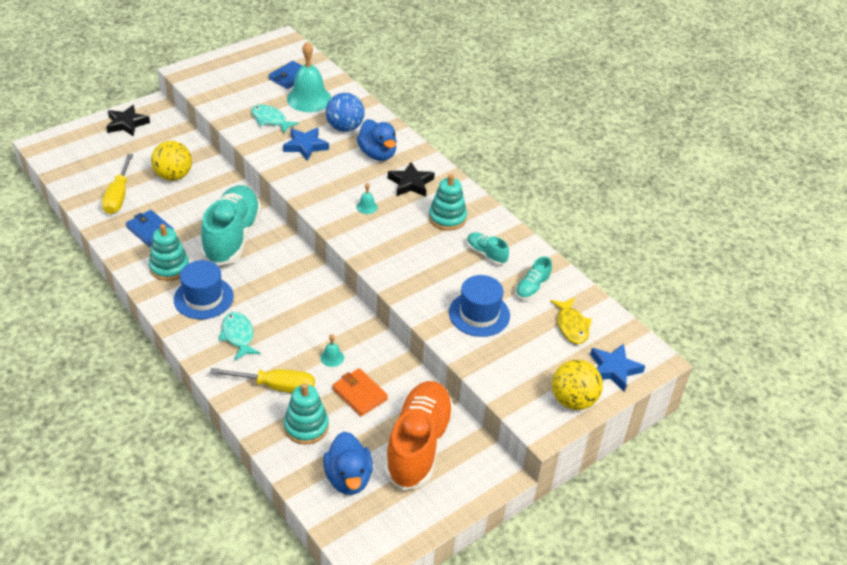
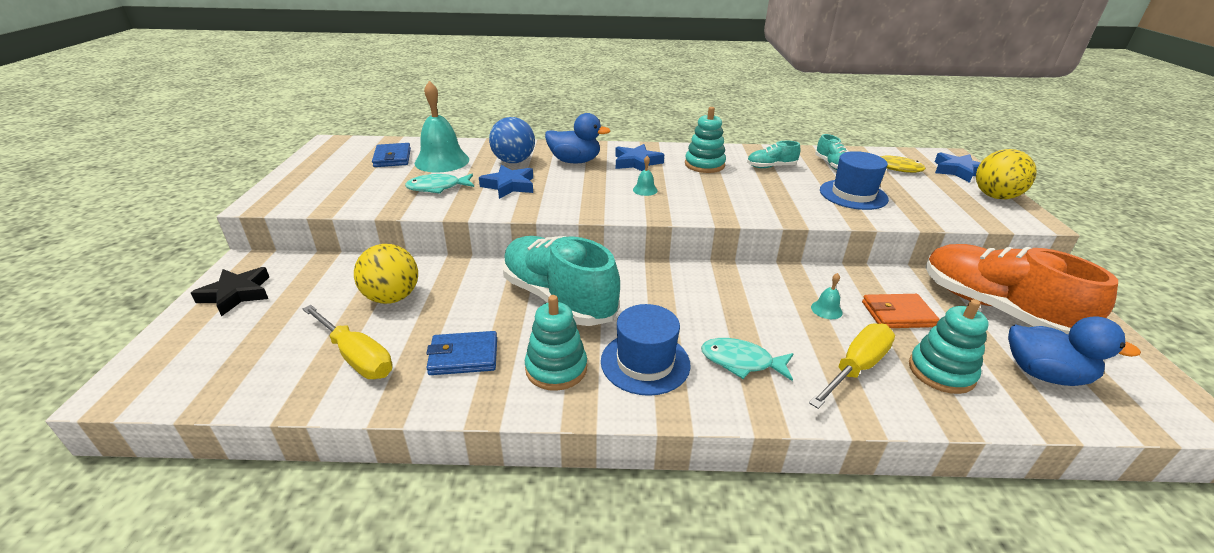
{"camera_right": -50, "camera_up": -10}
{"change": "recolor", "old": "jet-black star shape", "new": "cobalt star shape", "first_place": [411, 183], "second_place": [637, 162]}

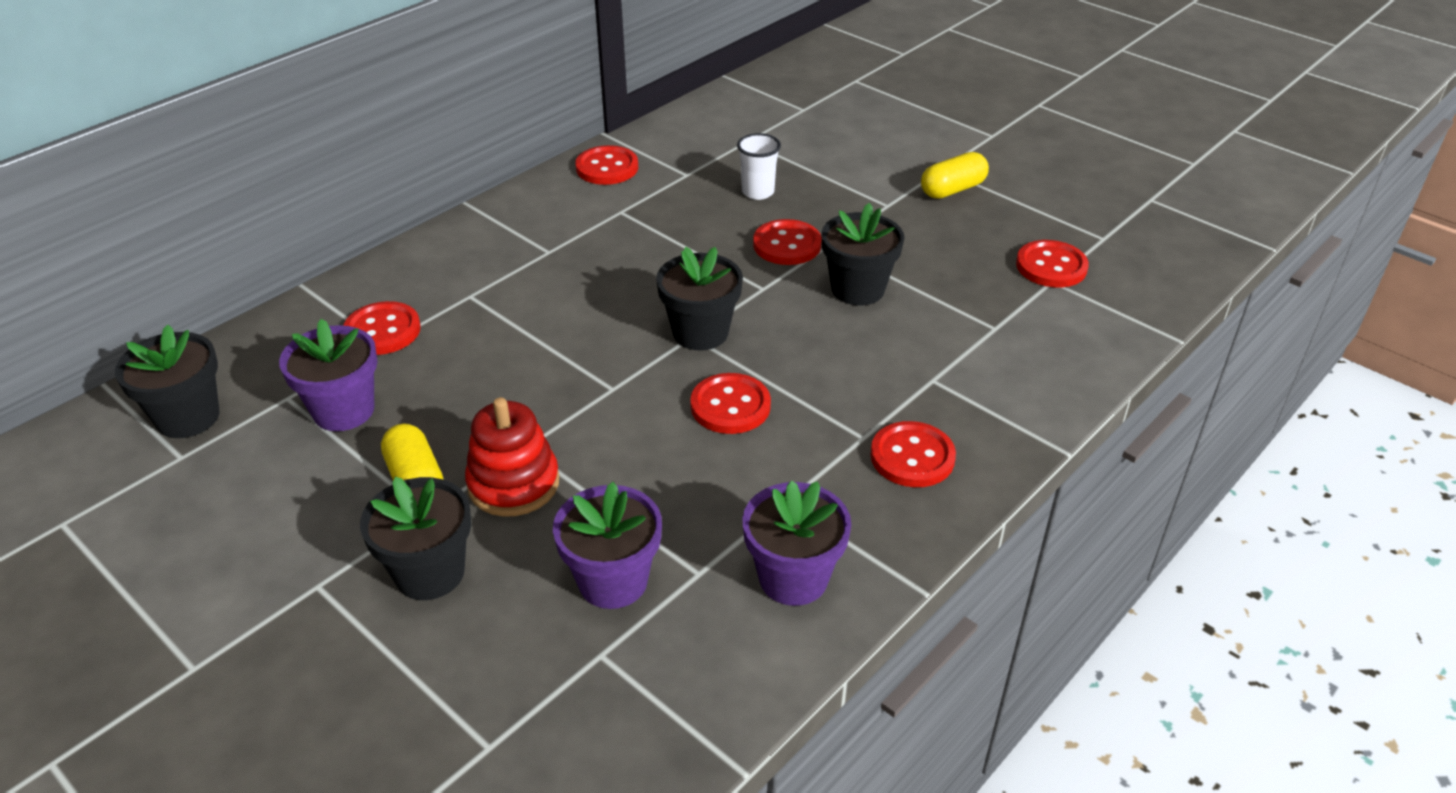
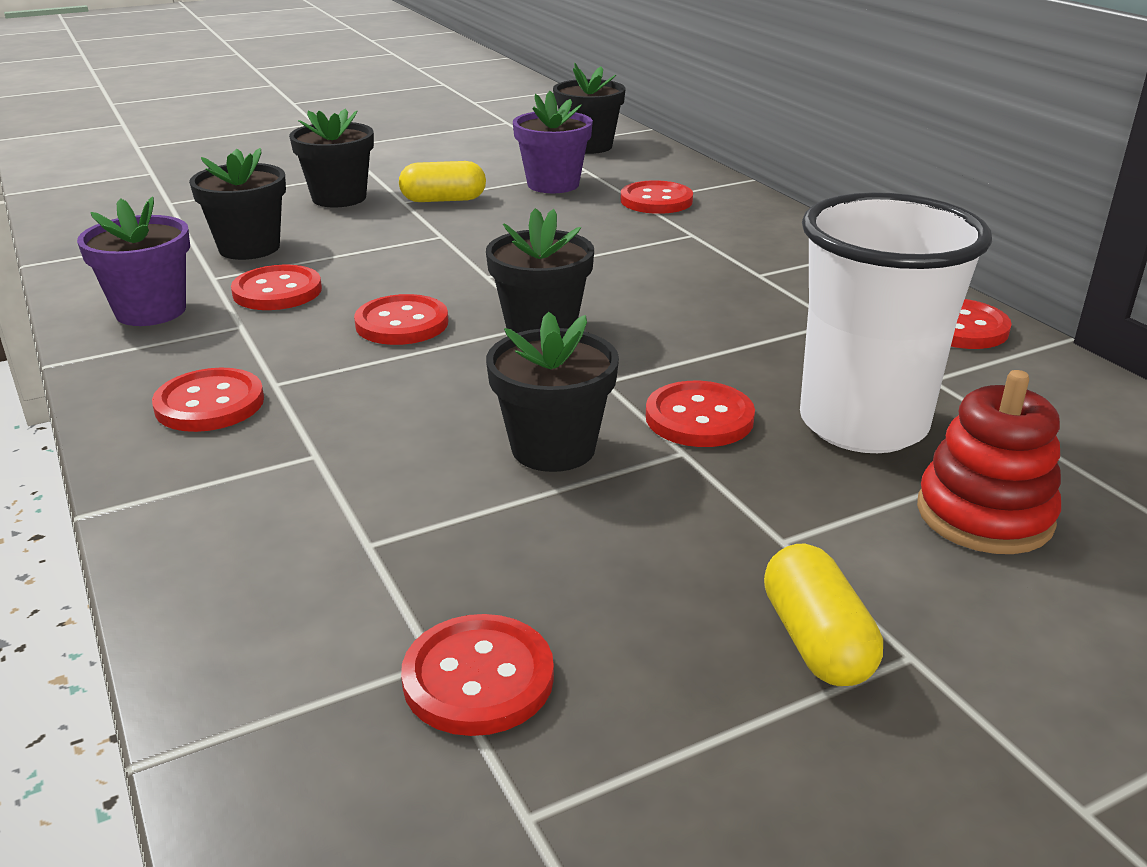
{"camera_right": 110, "camera_up": -10}
{"change": "recolor", "old": "violet potted plant", "new": "jet-black potted plant", "first_place": [613, 581], "second_place": [249, 248]}
{"change": "insert", "new": "red button", "second_place": [277, 291]}
{"change": "resize", "old": "white beaker", "first_place": [758, 192], "second_place": [863, 424], "factor": 2.29}
{"change": "move", "old": "red stacking rings", "first_place": [513, 484], "second_place": [984, 515]}

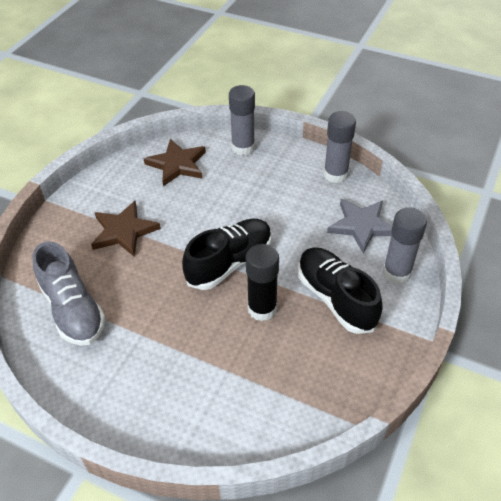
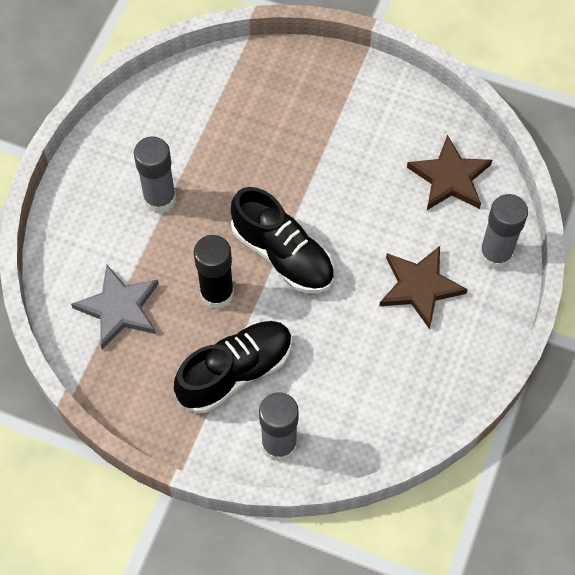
{"camera_right": 85, "camera_up": 15}
{"change": "move", "old": "ash-grey star shape", "first_place": [362, 226], "second_place": [119, 308]}
{"change": "move", "old": "ash-grey glue stick", "first_place": [335, 175], "second_place": [160, 199]}
{"change": "move", "old": "dark brown star shape", "first_place": [124, 231], "second_place": [419, 287]}
{"change": "delete", "old": "ash-grey sneaker", "first_place": [73, 309]}

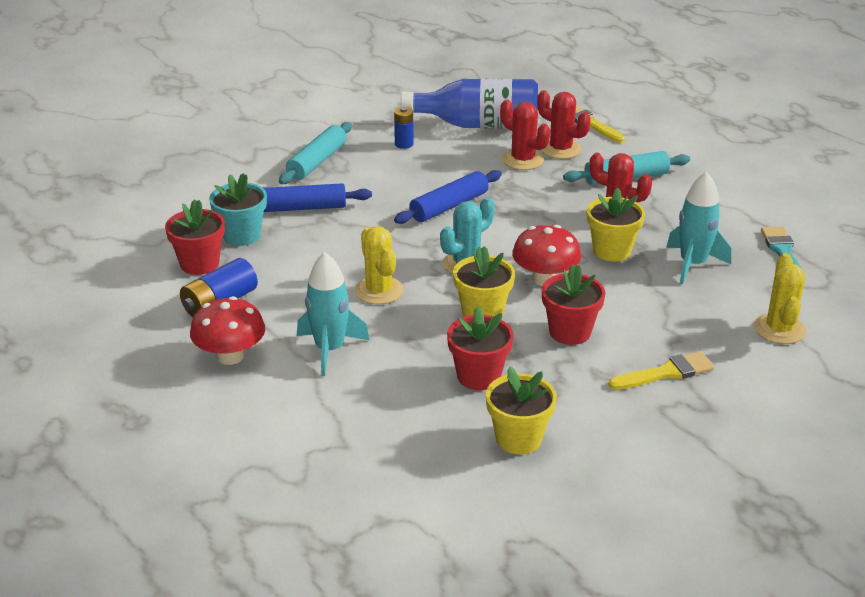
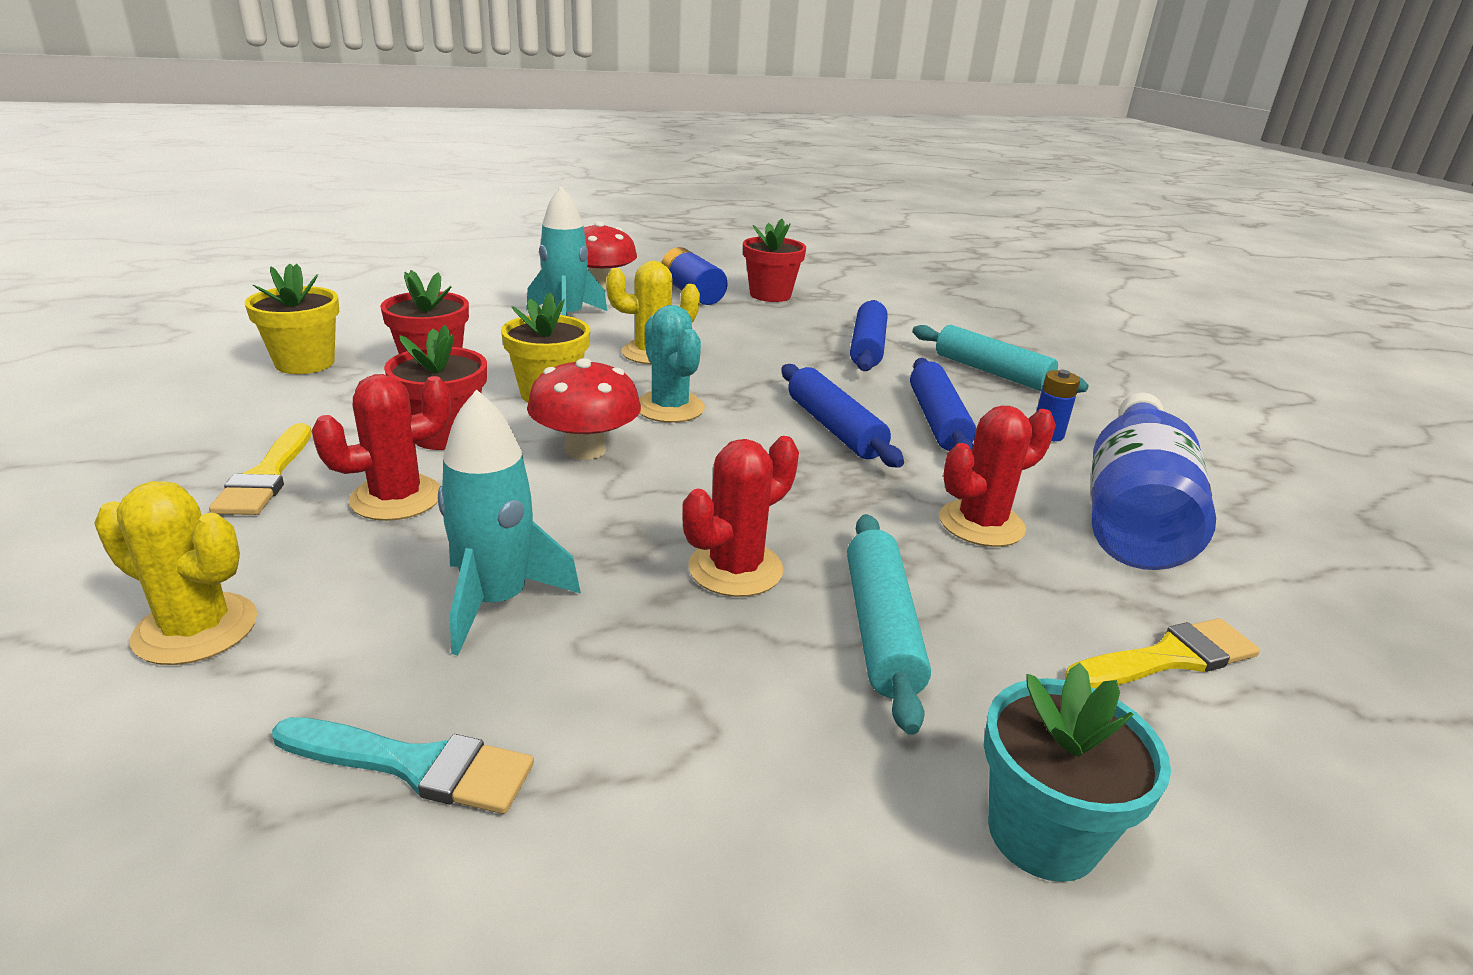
{"camera_right": 105, "camera_up": -5}
{"change": "move", "old": "red cactus", "first_place": [560, 149], "second_place": [396, 498]}
{"change": "insert", "new": "cobalt rolling pin", "second_place": [937, 420]}
{"change": "move", "old": "aqua potted plant", "first_place": [241, 235], "second_place": [1042, 833]}
{"change": "delete", "old": "bright yellow potted plant", "first_place": [611, 251]}

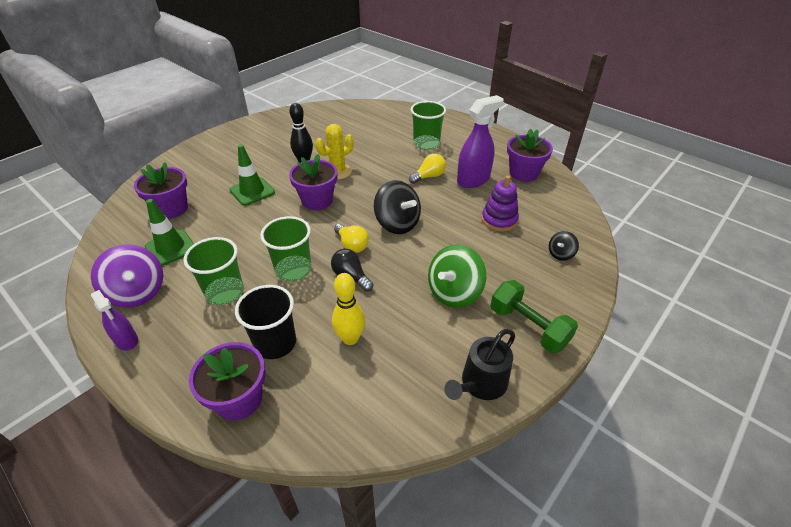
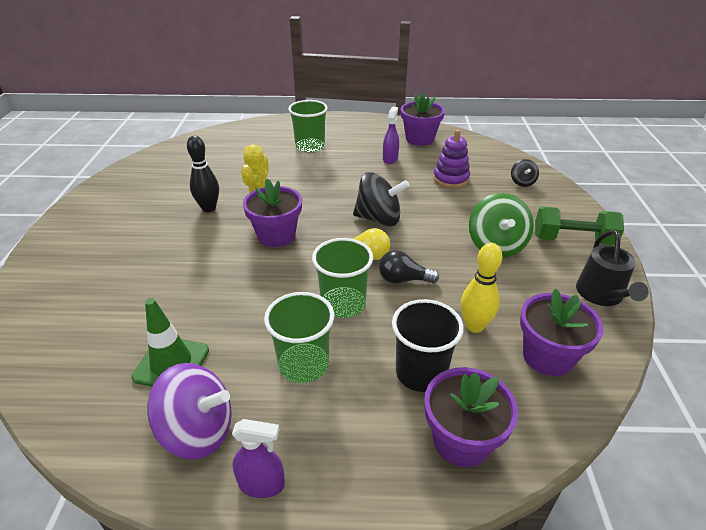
{"camera_right": -40, "camera_up": -5}
{"change": "resize", "old": "violet spray bottle", "first_place": [473, 180], "second_place": [390, 159], "factor": 0.58}
{"change": "move", "old": "violet potted plant", "first_place": [171, 209], "second_place": [547, 356]}
{"change": "delete", "old": "green traffic cone", "first_place": [252, 191]}
{"change": "delete", "old": "bright yellow lightbulb", "first_place": [429, 176]}

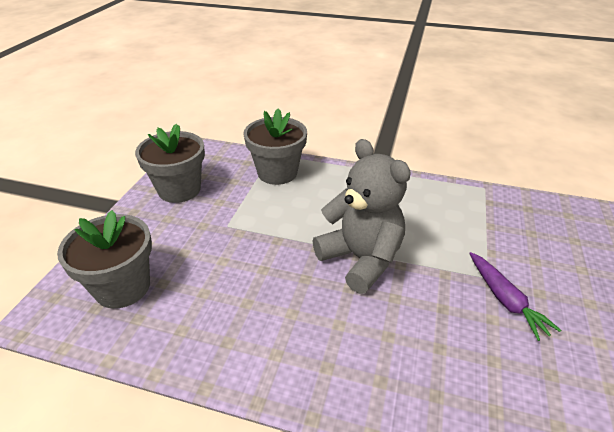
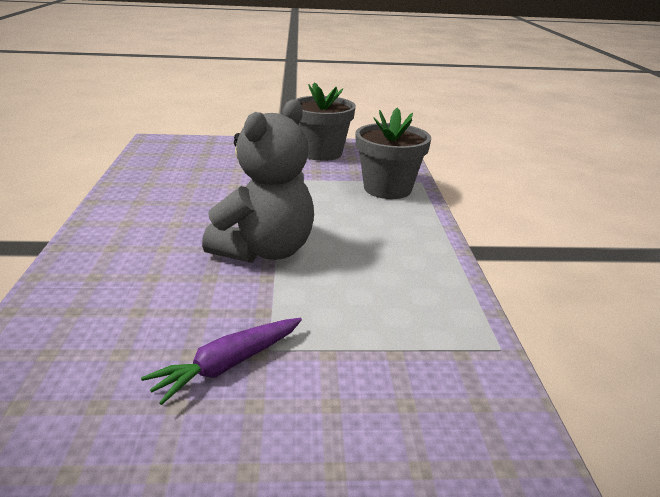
{"camera_right": 70, "camera_up": -10}
{"change": "delete", "old": "ash-grey potted plant", "first_place": [122, 287]}

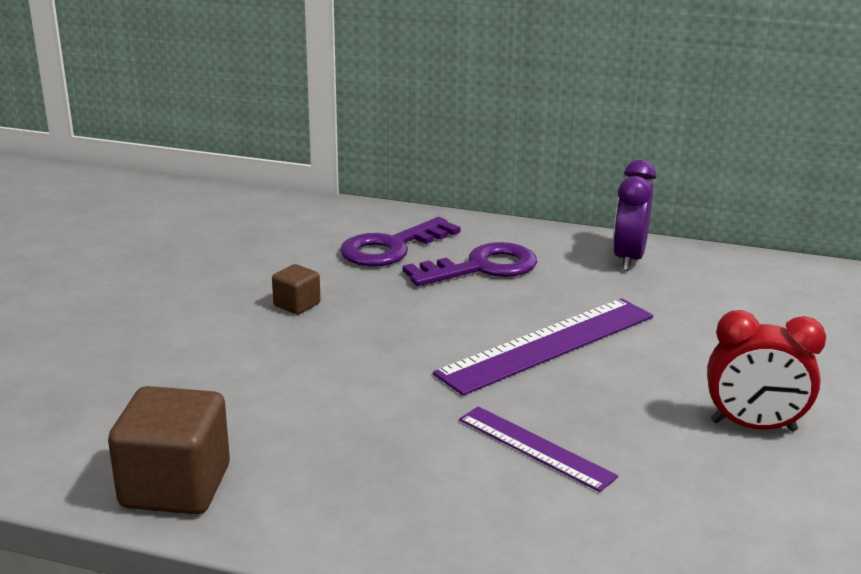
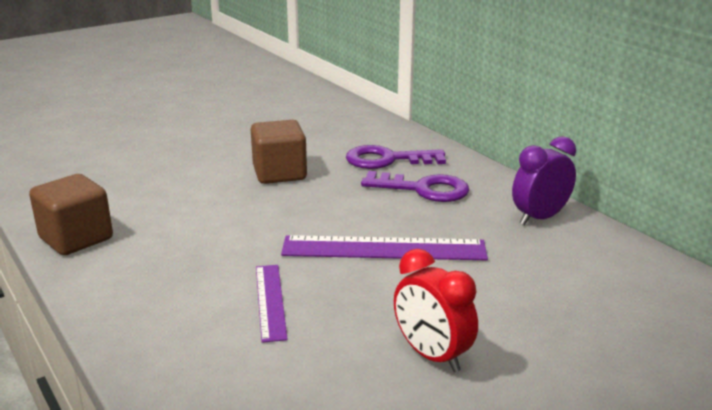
{"camera_right": 40, "camera_up": 0}
{"change": "resize", "old": "dark brown solid cube", "first_place": [297, 305], "second_place": [279, 173], "factor": 1.95}

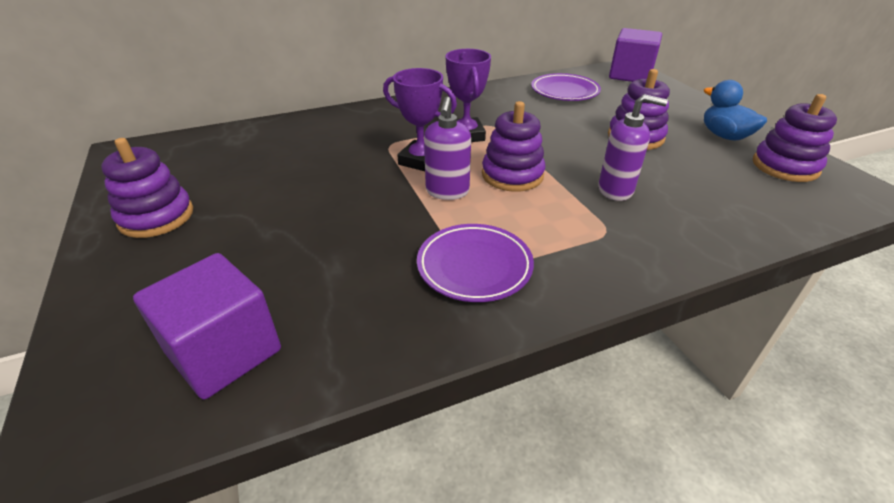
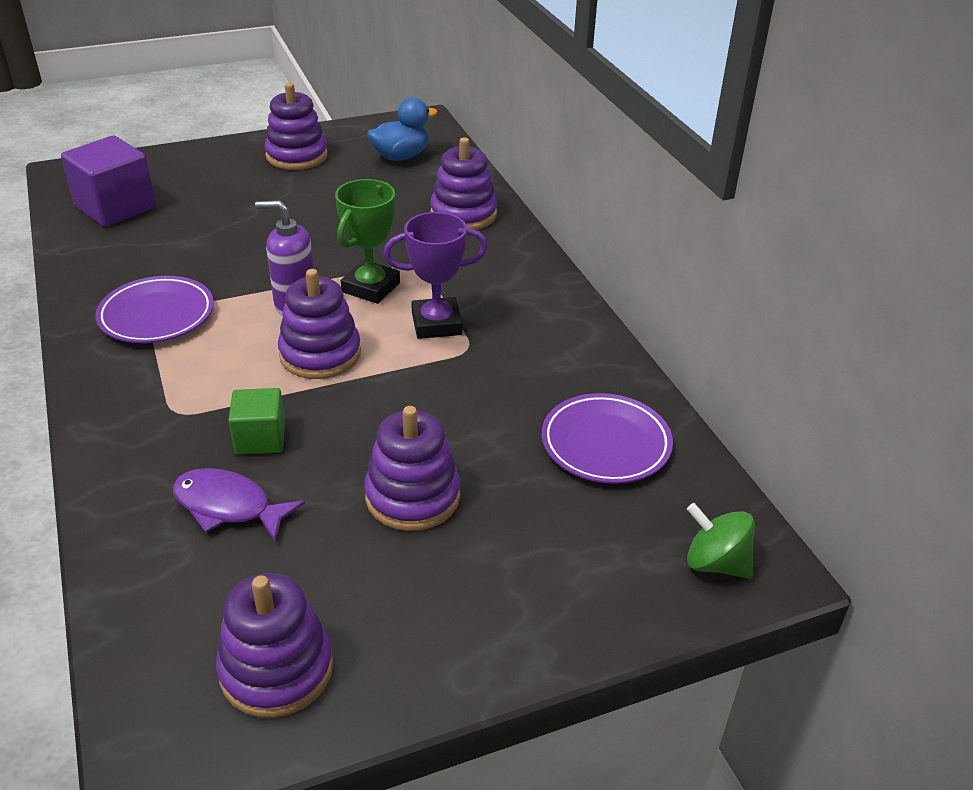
{"camera_right": 90, "camera_up": 0}
{"change": "insert", "new": "violet toy fish", "second_place": [228, 506]}
{"change": "replace", "old": "violet soap dispenser", "new": "green solid cube", "first_place": [616, 190], "second_place": [260, 438]}
{"change": "recolor", "old": "violet prize cup", "new": "green prize cup", "first_place": [421, 160], "second_place": [371, 287]}
{"change": "move", "old": "cobalt rubber duck", "first_place": [724, 136], "second_place": [401, 156]}
{"change": "insert", "new": "violet stacking rings", "second_place": [463, 214]}
{"change": "replace", "old": "violet solid cube", "new": "green spinning top", "first_place": [630, 75], "second_place": [715, 563]}

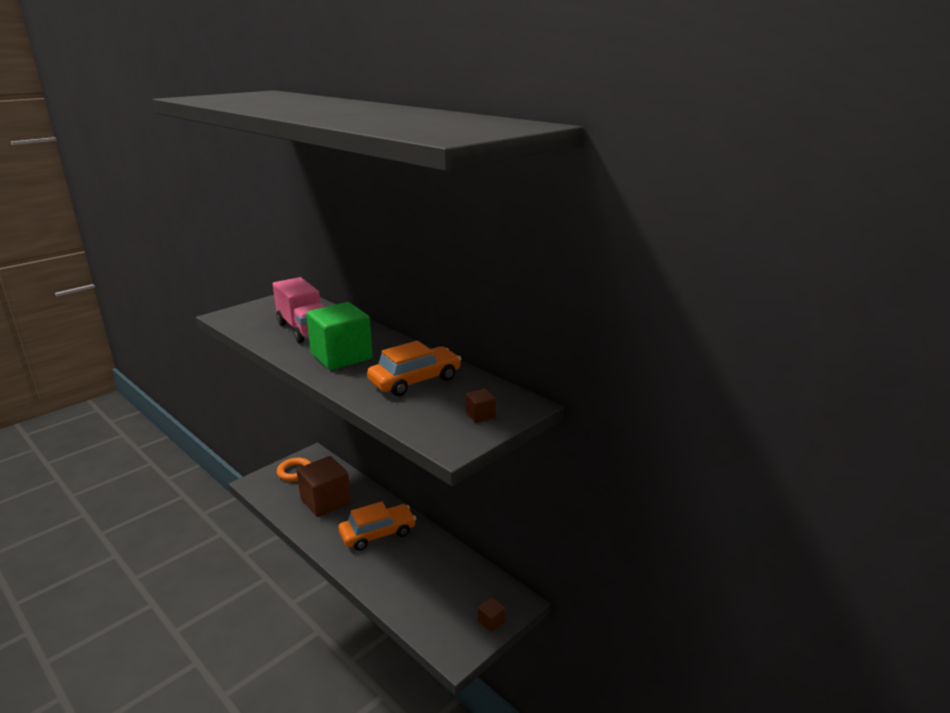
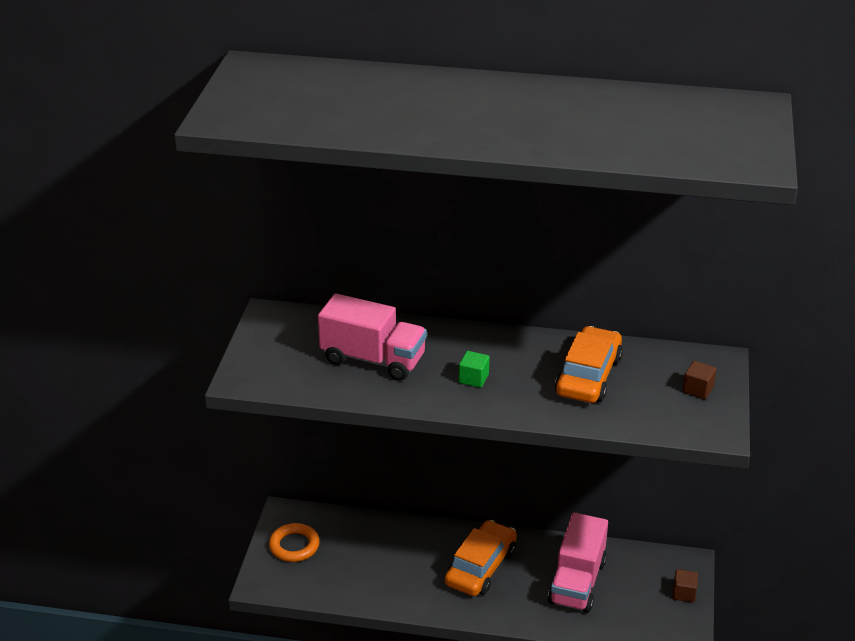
{"camera_right": -35, "camera_up": 10}
{"change": "resize", "old": "green solid cube", "first_place": [341, 357], "second_place": [473, 378], "factor": 0.42}
{"change": "insert", "new": "rose-pink lorry", "second_place": [577, 582]}
{"change": "delete", "old": "dark brown solid cube", "first_place": [325, 501]}

